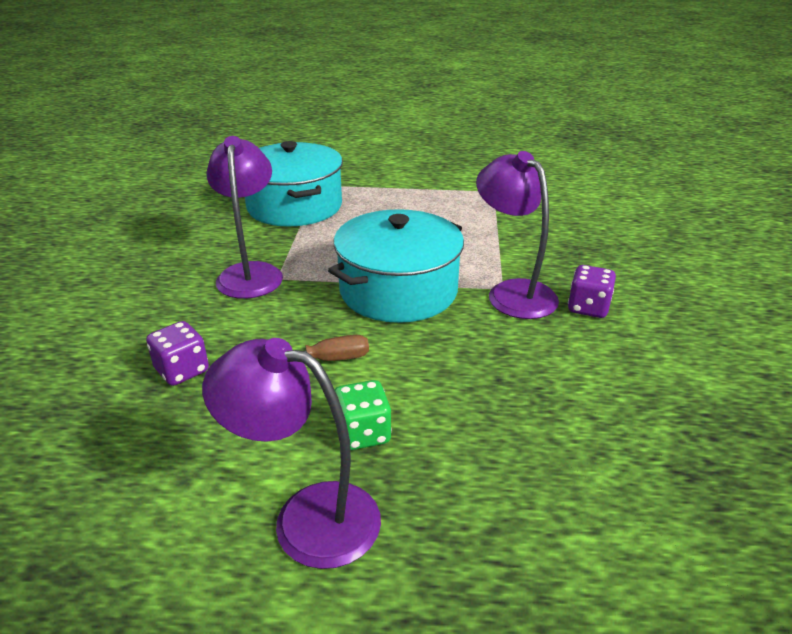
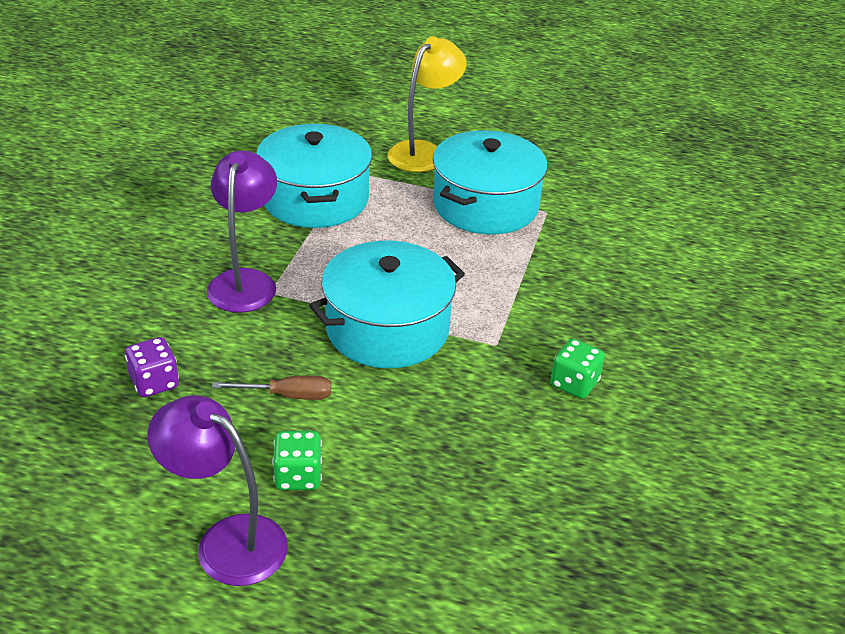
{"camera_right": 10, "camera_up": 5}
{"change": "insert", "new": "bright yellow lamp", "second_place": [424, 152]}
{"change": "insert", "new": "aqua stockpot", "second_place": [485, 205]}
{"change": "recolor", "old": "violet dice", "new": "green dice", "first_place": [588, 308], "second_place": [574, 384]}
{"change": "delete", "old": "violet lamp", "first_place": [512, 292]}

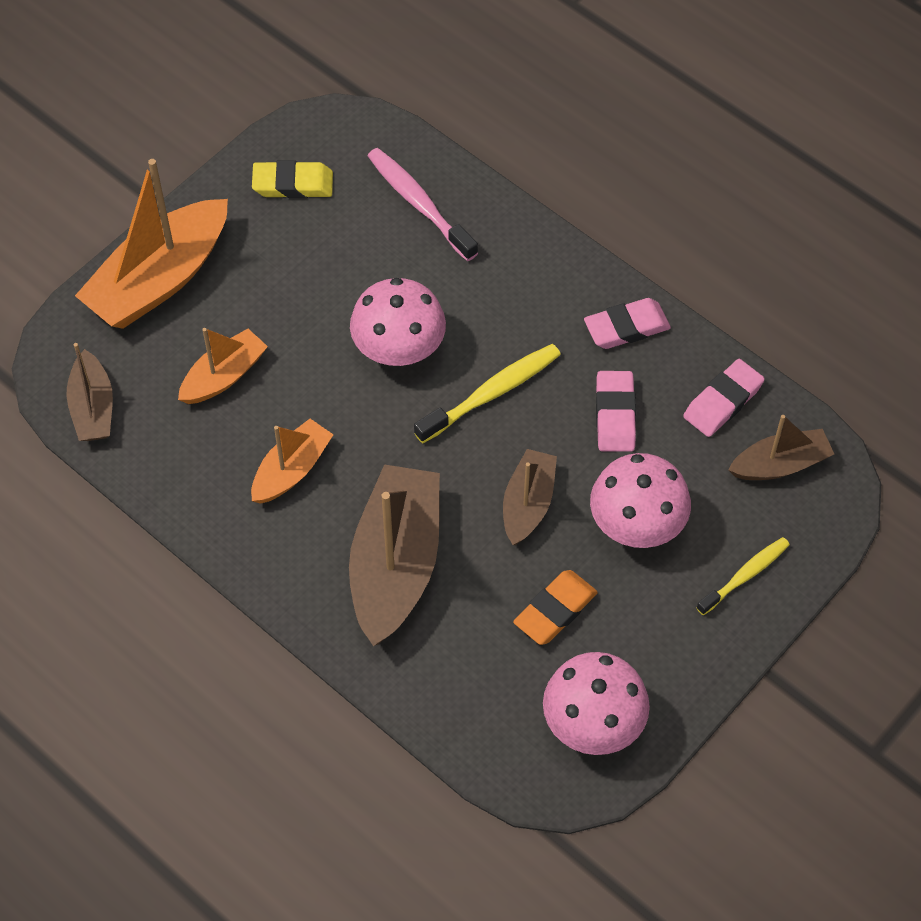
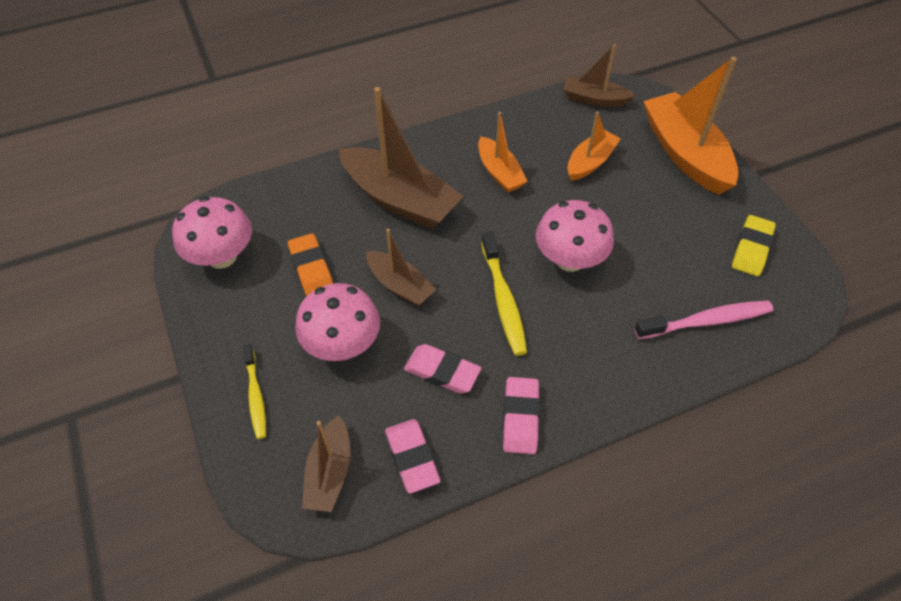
{"camera_right": 115, "camera_up": -5}
{"change": "rotate", "old": "orange-coloured boat", "first_place": [224, 376], "second_place": [590, 162], "degrees": -120}

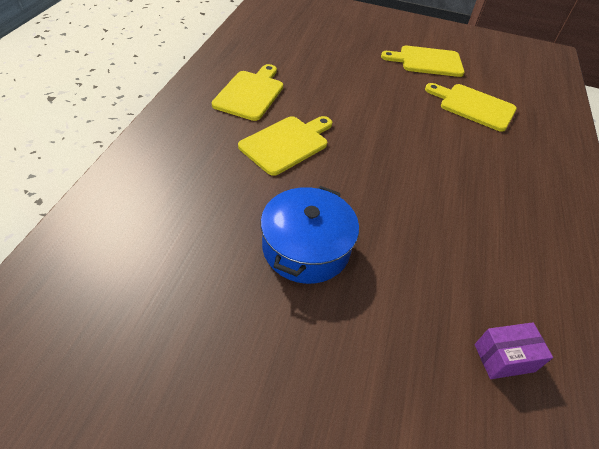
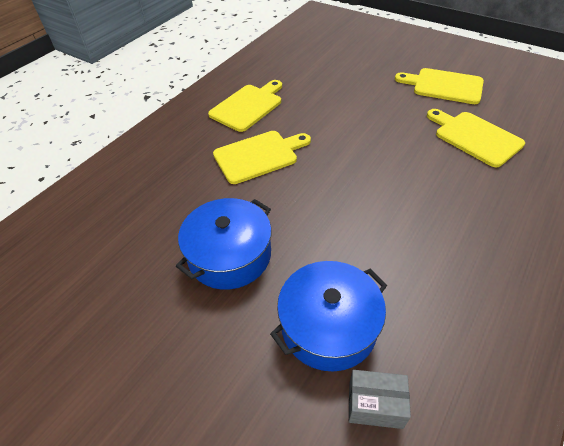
{"camera_right": 25, "camera_up": 0}
{"change": "insert", "new": "cobalt stockpot", "second_place": [328, 326]}
{"change": "recolor", "old": "violet box", "new": "ash-grey box", "first_place": [504, 358], "second_place": [375, 405]}

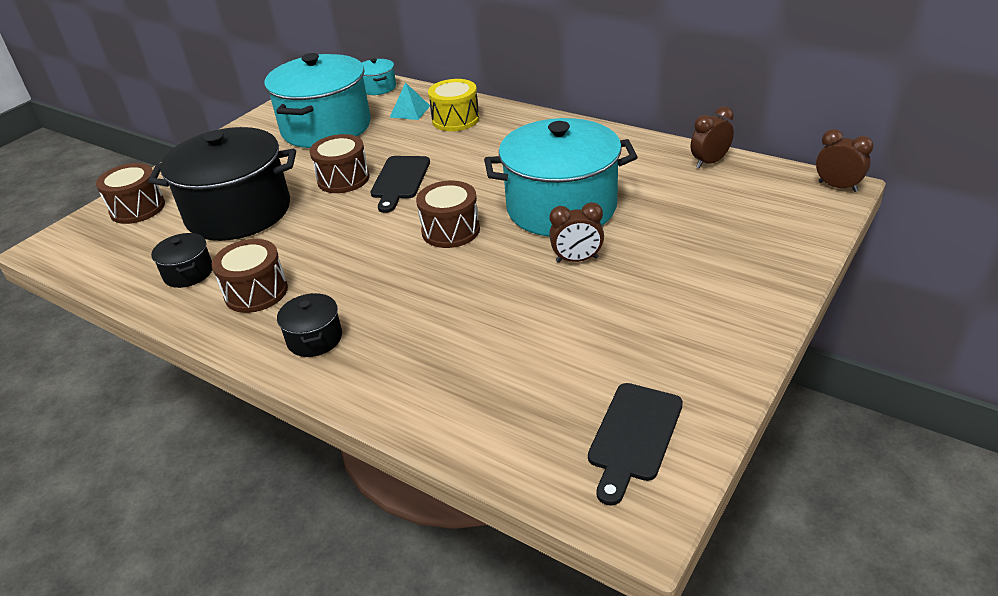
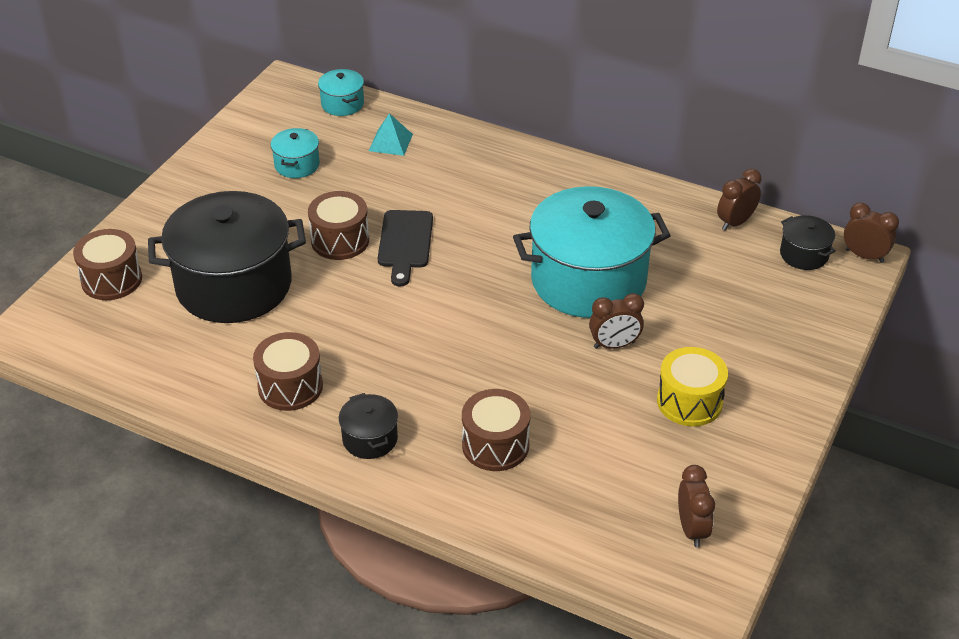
{"camera_right": -10, "camera_up": 5}
{"change": "resize", "old": "aqua stockpot", "first_place": [326, 127], "second_place": [297, 165], "factor": 0.43}
{"change": "move", "old": "dark brown snare drum", "first_place": [450, 230], "second_place": [495, 445]}
{"change": "move", "old": "bright yellow snare drum", "first_place": [455, 120], "second_place": [689, 401]}
{"change": "replace", "old": "jet-black chopping board", "new": "dark brown alarm clock", "first_place": [633, 436], "second_place": [692, 529]}
{"change": "move", "old": "jet-black stockpot", "first_place": [188, 273], "second_place": [804, 255]}

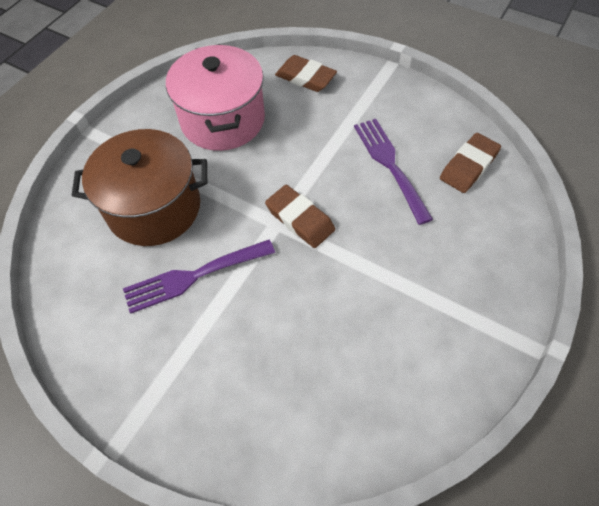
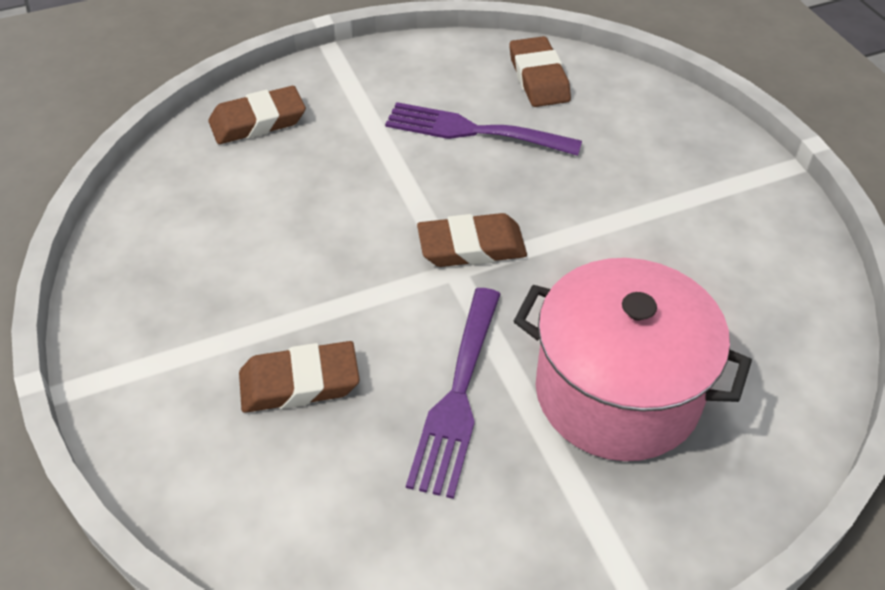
{"camera_right": -55, "camera_up": -10}
{"change": "replace", "old": "dark brown stockpot", "new": "dark brown eraser", "first_place": [154, 208], "second_place": [299, 382]}
{"change": "move", "old": "rose-pink stockpot", "first_place": [223, 120], "second_place": [617, 392]}

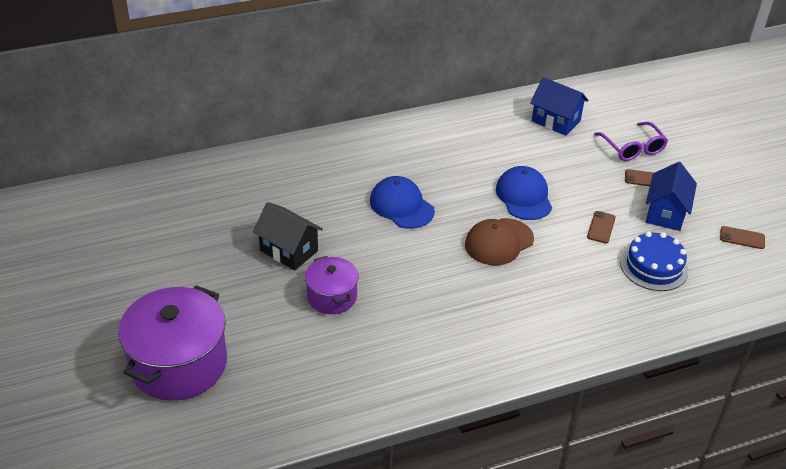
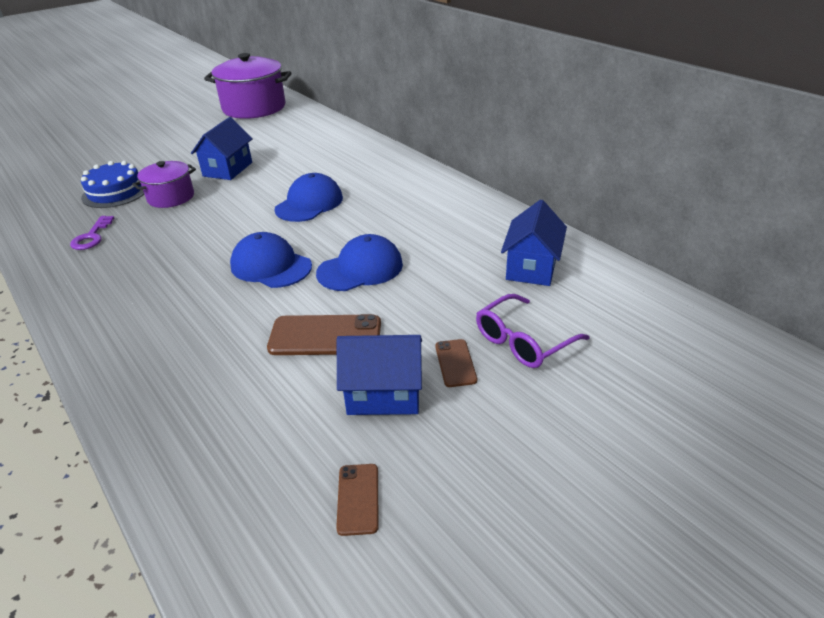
{"camera_right": 75, "camera_up": -5}
{"change": "insert", "new": "violet key", "second_place": [92, 237]}
{"change": "move", "old": "cobalt gateau", "first_place": [654, 266], "second_place": [115, 192]}
{"change": "recolor", "old": "jet-black cottage", "new": "cobalt cottage", "first_place": [289, 250], "second_place": [227, 169]}
{"change": "move", "old": "violet stockpot", "first_place": [179, 364], "second_place": [254, 108]}
{"change": "recolor", "old": "dark brown peaked cap", "new": "cobalt peaked cap", "first_place": [499, 242], "second_place": [270, 266]}
{"change": "resize", "old": "dark brown phone", "first_place": [601, 227], "second_place": [325, 336], "factor": 1.82}

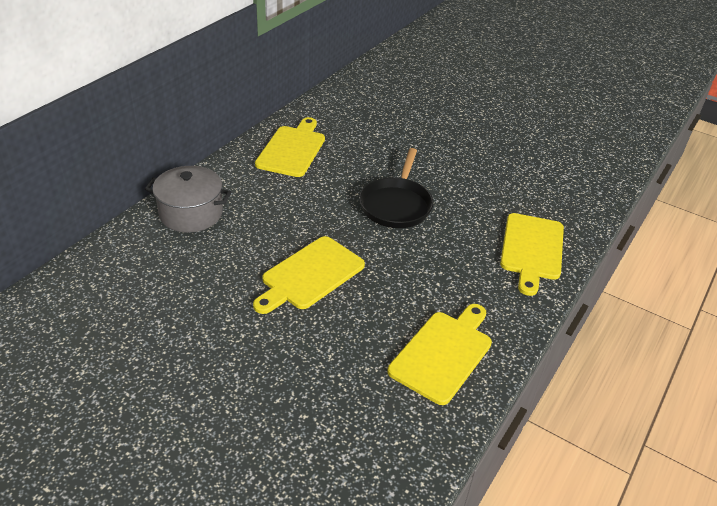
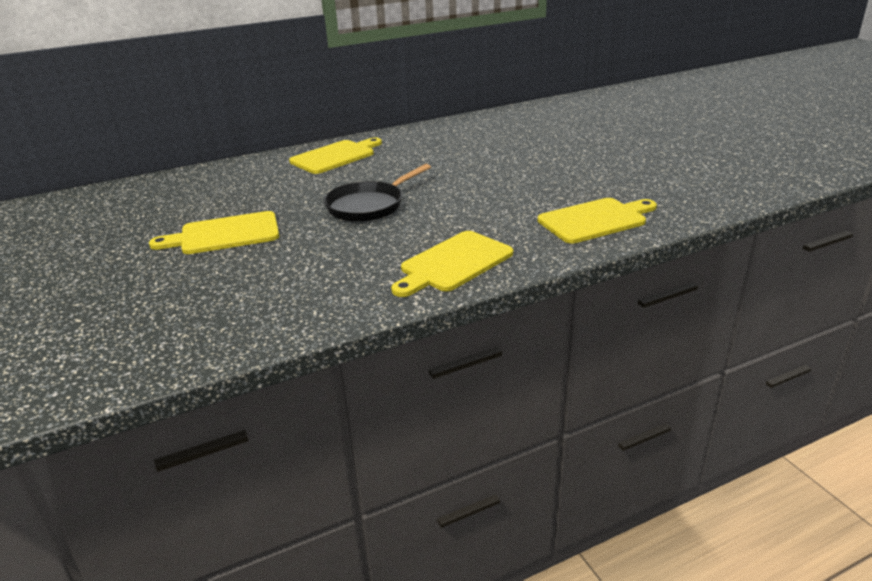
{"camera_right": 35, "camera_up": -10}
{"change": "move", "old": "bright yellow chopping board", "first_place": [443, 353], "second_place": [595, 220]}
{"change": "delete", "old": "ash-grey stockpot", "first_place": [191, 213]}

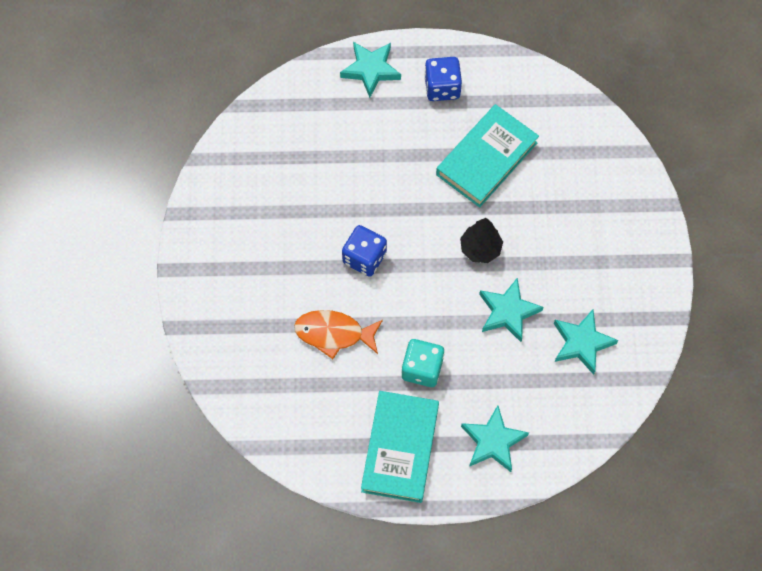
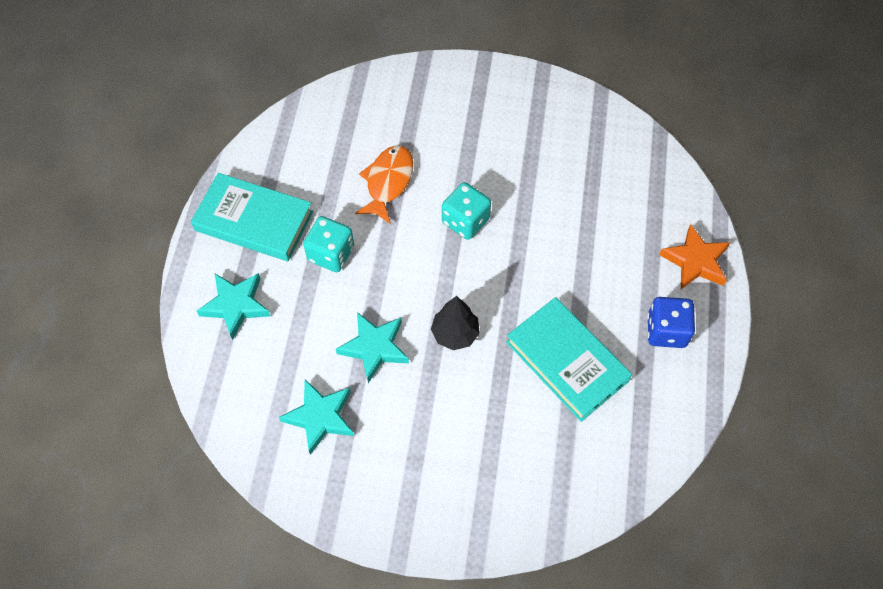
{"camera_right": 100, "camera_up": -5}
{"change": "recolor", "old": "cobalt dice", "new": "aqua dice", "first_place": [364, 258], "second_place": [465, 221]}
{"change": "recolor", "old": "aqua star shape", "new": "orange-coloured star shape", "first_place": [371, 70], "second_place": [695, 261]}

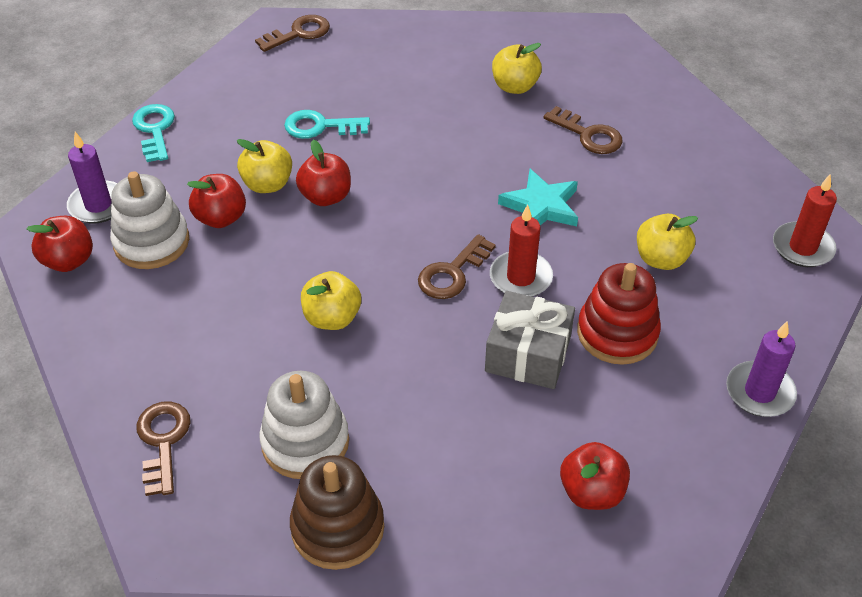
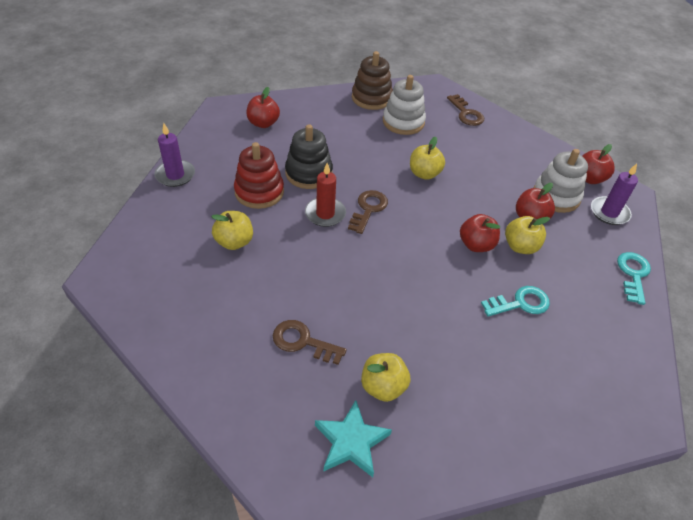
{"camera_right": 160, "camera_up": 0}
{"change": "replace", "old": "ash-grey gift", "new": "jet-black stacking rings", "first_place": [528, 354], "second_place": [308, 173]}
{"change": "move", "old": "aqua star shape", "first_place": [541, 206], "second_place": [351, 442]}
{"change": "rotate", "old": "aqua key", "first_place": [154, 130], "second_place": [633, 274], "degrees": -135}
{"change": "delete", "old": "dark brown key", "first_place": [299, 33]}
{"change": "delete", "old": "red pillar candle", "first_place": [802, 247]}

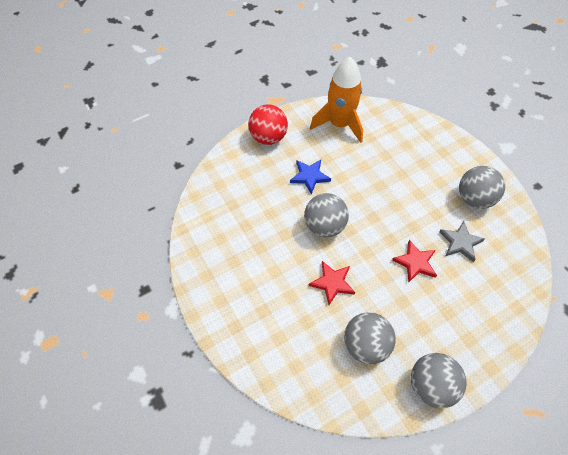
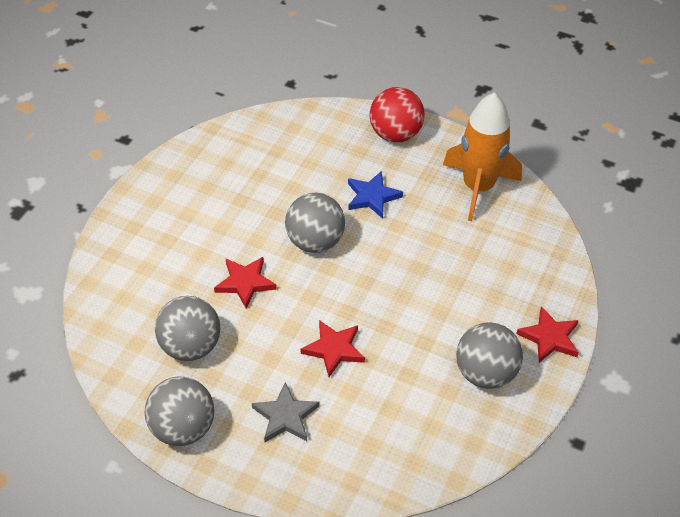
{"camera_right": 55, "camera_up": -10}
{"change": "move", "old": "ash-grey star shape", "first_place": [460, 242], "second_place": [285, 416]}
{"change": "insert", "new": "red star shape", "second_place": [549, 338]}

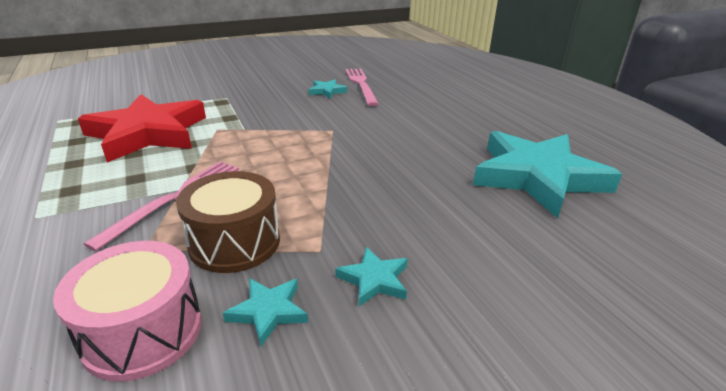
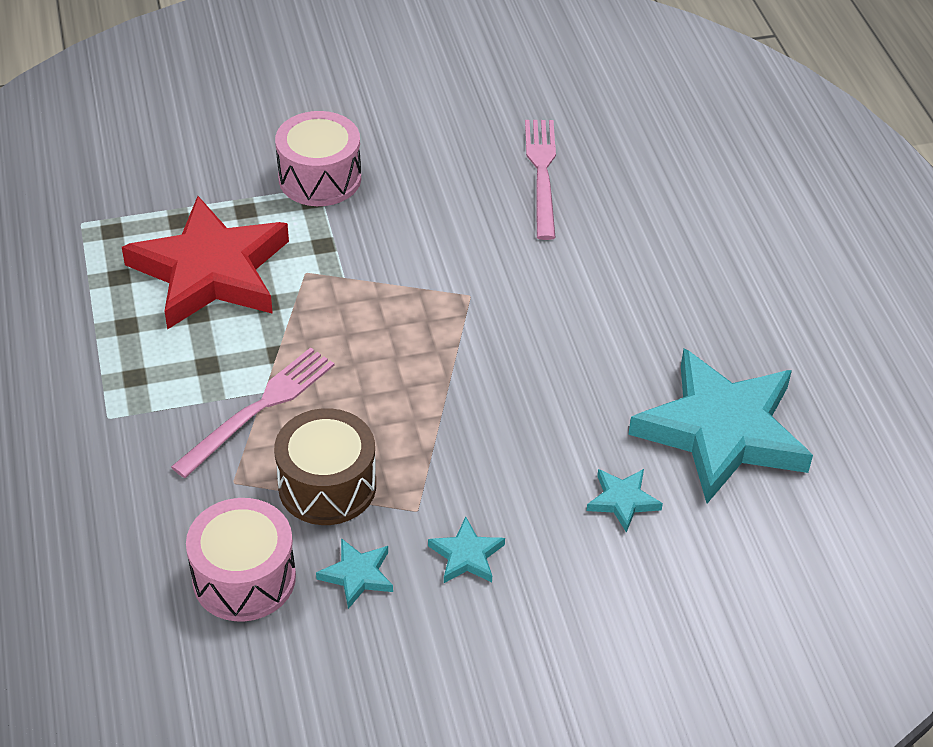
{"camera_right": 10, "camera_up": 15}
{"change": "insert", "new": "rose-pink snare drum", "second_place": [320, 178]}
{"change": "move", "old": "aqua star shape", "first_place": [327, 91], "second_place": [622, 500]}

